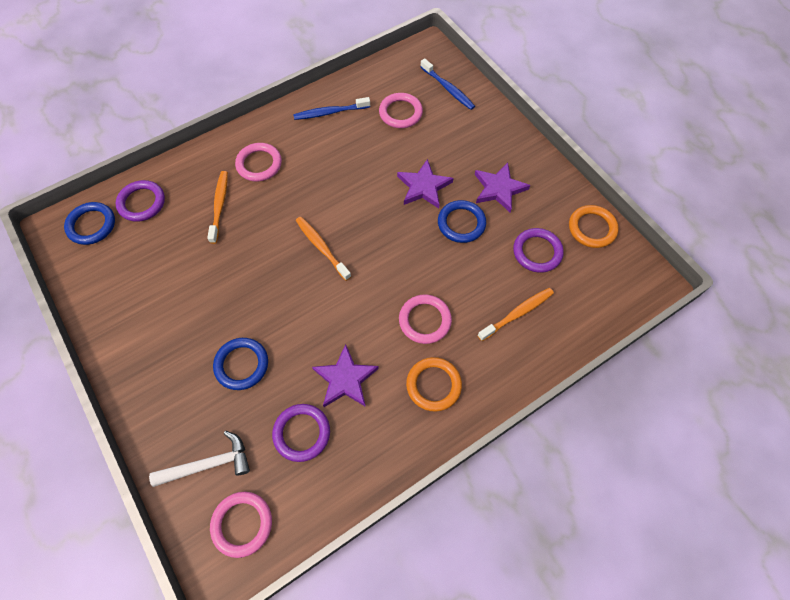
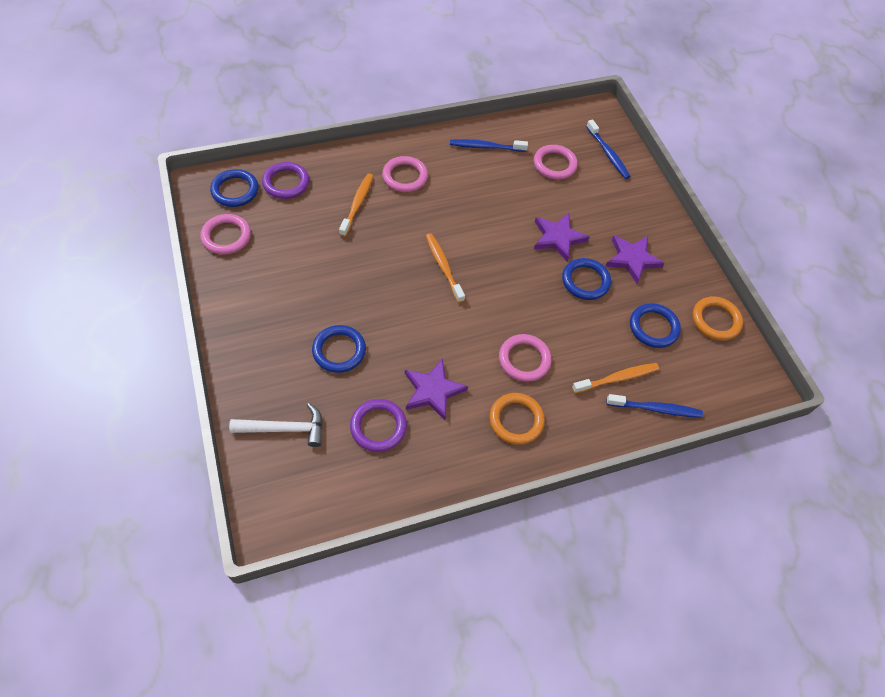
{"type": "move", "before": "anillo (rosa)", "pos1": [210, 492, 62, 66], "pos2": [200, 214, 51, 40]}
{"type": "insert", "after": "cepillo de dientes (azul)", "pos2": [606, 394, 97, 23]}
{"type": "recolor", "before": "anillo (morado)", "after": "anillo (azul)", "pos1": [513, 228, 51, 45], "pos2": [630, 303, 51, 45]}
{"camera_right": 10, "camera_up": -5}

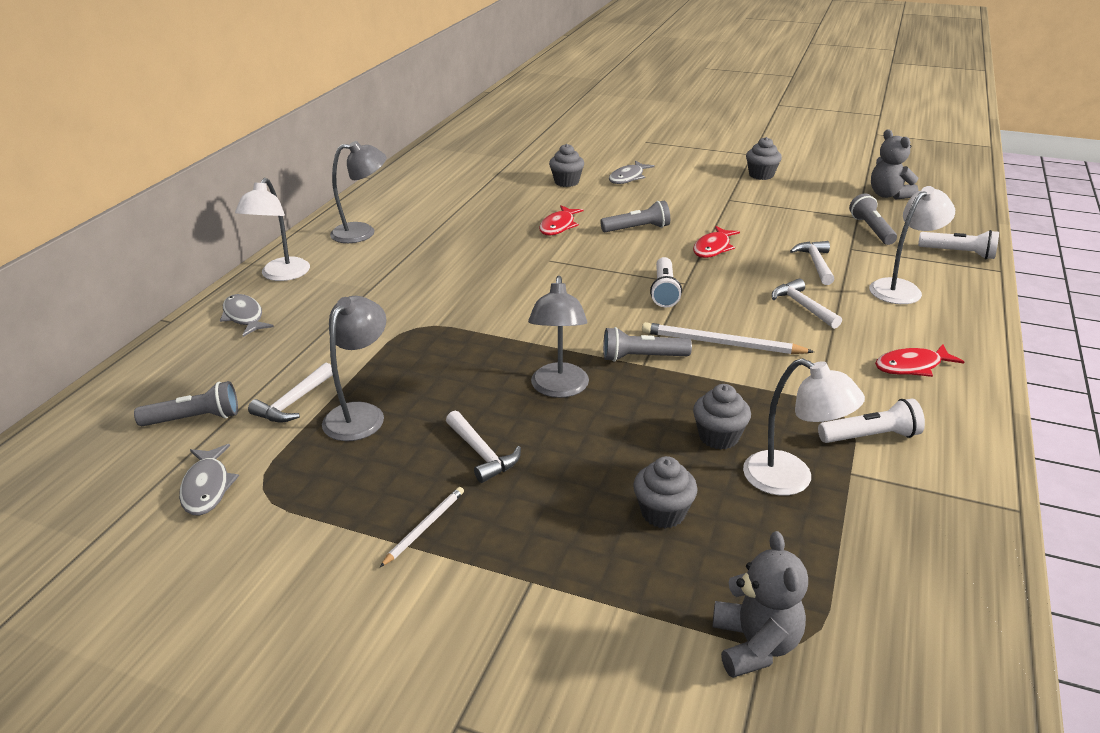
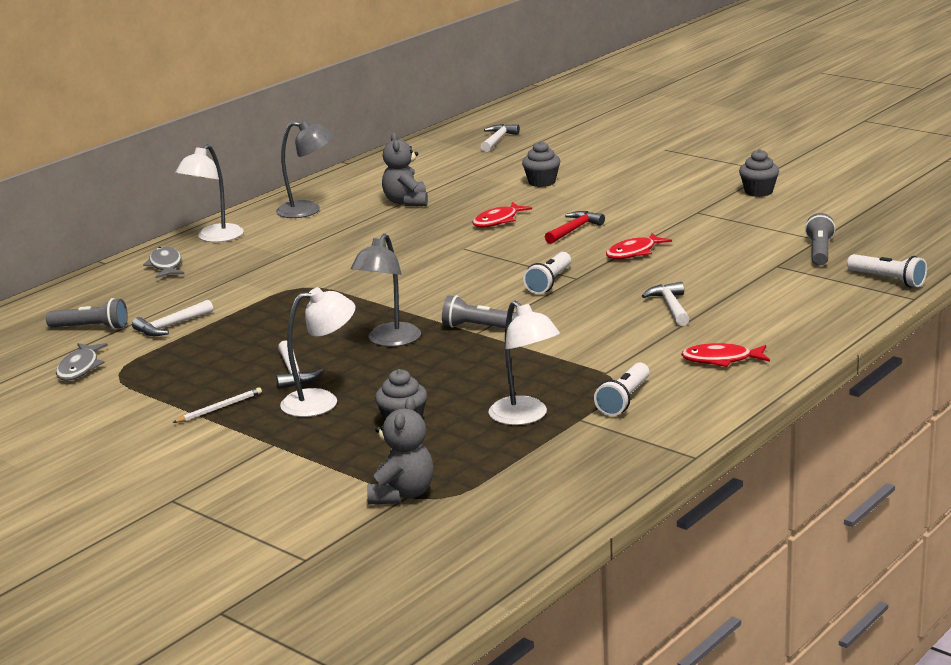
{"type": "move", "before": "lámpara (blanco)", "pos1": [869, 186, 86, 118], "pos2": [280, 287, 75, 130]}
{"type": "move", "before": "osito (gris)", "pos1": [871, 130, 47, 70], "pos2": [382, 133, 46, 73]}
{"type": "move", "before": "martillo (blanco)", "pos1": [790, 241, 44, 44], "pos2": [481, 124, 39, 28]}
{"type": "replace", "before": "lámpara de mano (gris)", "after": "martillo (rojo)", "pos1": [600, 201, 70, 31], "pos2": [545, 211, 60, 33]}
{"type": "rotate", "before": "lámpara de mano (blanco)", "pos1": [818, 399, 107, 44], "pos2": [594, 362, 56, 54], "turn": 105}
{"type": "delete", "before": "lámpara (gris)", "pos1": [322, 296, 64, 145]}
{"type": "delete", "before": "pez (gris)", "pos1": [609, 161, 46, 23]}
{"type": "delete", "before": "lápiz (blanco)", "pos1": [642, 322, 172, 32]}
{"type": "delete", "before": "magdalena (gris)", "pos1": [693, 384, 58, 65]}
{"camera_right": 20, "camera_up": -10}

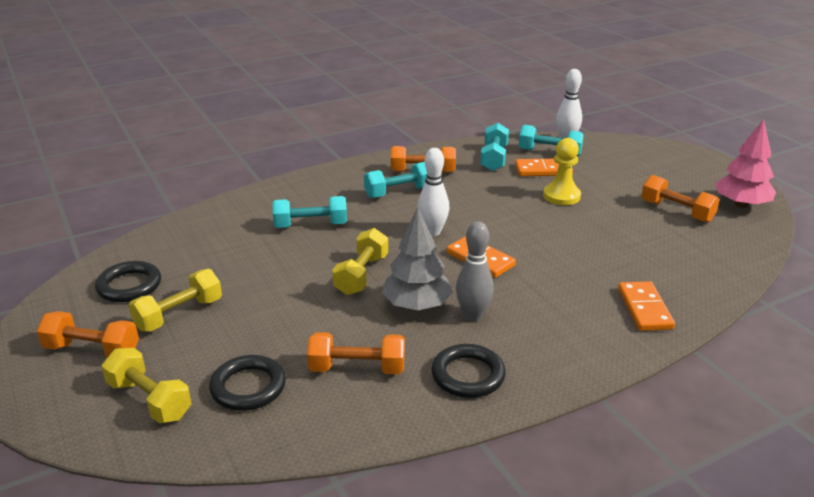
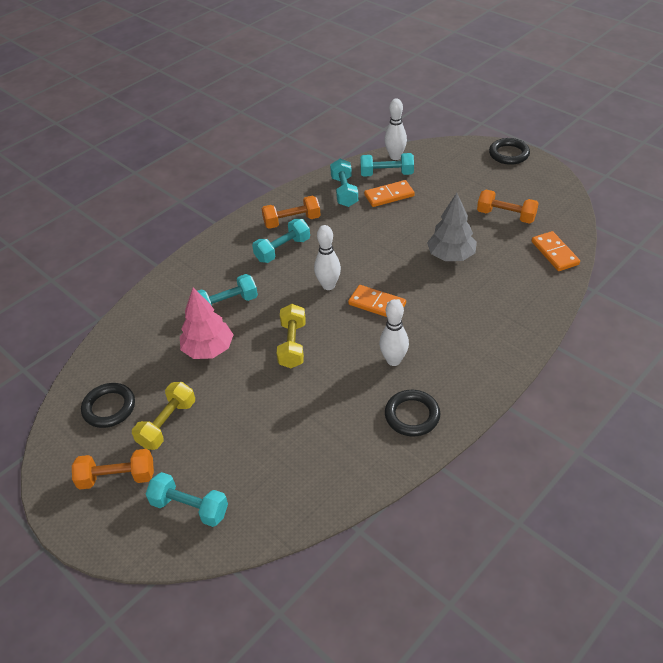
{"type": "recolor", "before": "mancuerna (amarillo)", "after": "mancuerna (turquesa)", "pos1": [102, 348, 89, 75], "pos2": [146, 472, 82, 55]}
{"type": "move", "before": "árbol (rosa)", "pos1": [715, 119, 61, 89], "pos2": [180, 288, 54, 71]}
{"type": "recolor", "before": "bolo (gris)", "after": "bolo (blanco)", "pos1": [456, 221, 38, 100], "pos2": [379, 299, 30, 67]}
{"type": "move", "before": "árbol (gris)", "pos1": [382, 208, 71, 102], "pos2": [427, 193, 50, 68]}
{"type": "move", "before": "anillo (negro)", "pos1": [209, 355, 77, 56], "pos2": [489, 138, 41, 27]}
{"type": "move", "before": "ficha de dominó (naranja)", "pos1": [618, 281, 57, 50], "pos2": [532, 231, 48, 40]}
{"type": "delete", "before": "mancuerna (naranja)", "pos1": [307, 332, 98, 42]}
{"type": "delete", "before": "peón (amarillo)", "pos1": [543, 138, 38, 67]}
{"camera_right": -15, "camera_up": 15}

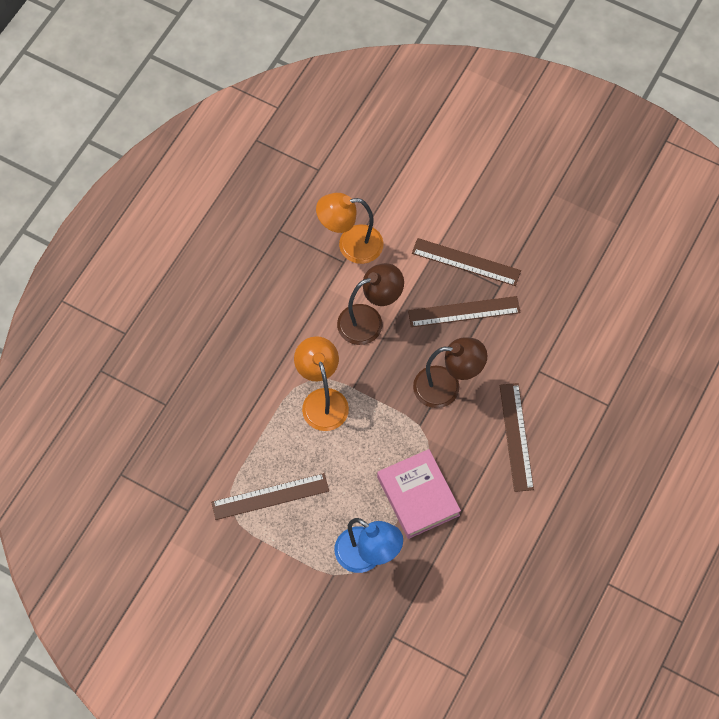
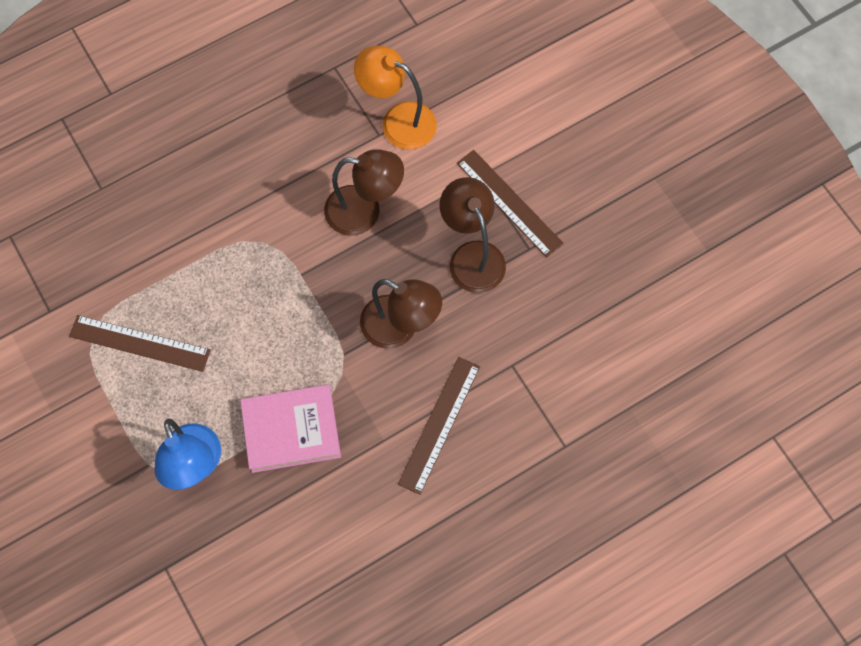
{"type": "rotate", "before": "libro (rosa)", "pos1": [377, 449, 84, 90], "pos2": [240, 384, 101, 89], "turn": 75}
{"type": "replace", "before": "regla (marrón)", "after": "lámpara (marrón)", "pos1": [408, 296, 112, 31], "pos2": [439, 177, 67, 116]}
{"type": "delete", "before": "lámpara (naranja)", "pos1": [294, 336, 55, 95]}
{"camera_right": 30, "camera_up": 5}

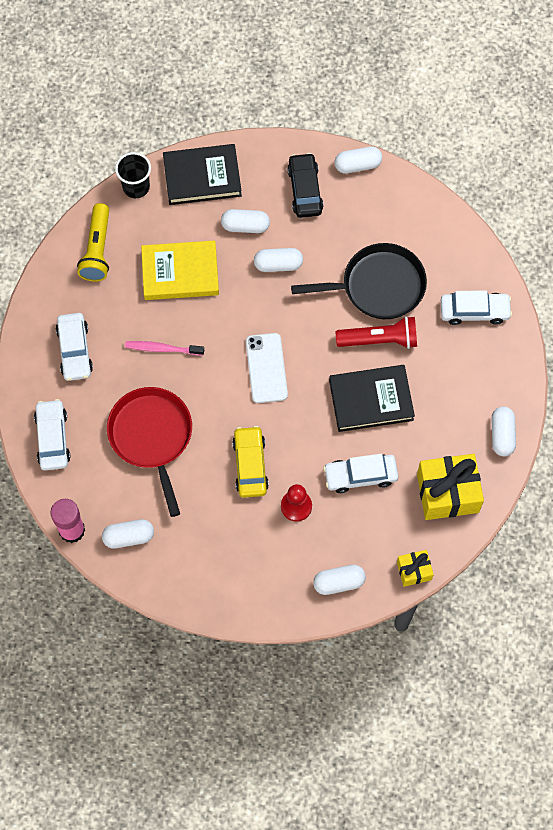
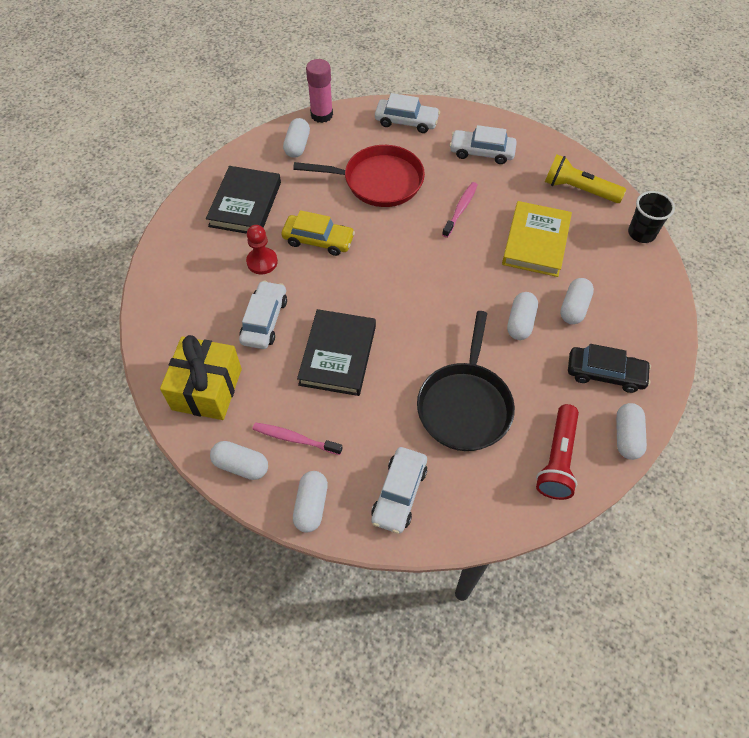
{"type": "move", "before": "libro (negro)", "pos1": [163, 144, 79, 61], "pos2": [206, 166, 75, 68]}
{"type": "insert", "after": "cepillo de dientes (rosa)", "pos2": [253, 423, 90, 32]}
{"type": "move", "before": "cápsula (blanco)", "pos1": [313, 565, 53, 30], "pos2": [293, 471, 35, 62]}
{"type": "move", "before": "lámpara de mano (rojo)", "pos1": [336, 316, 81, 33], "pos2": [536, 404, 43, 96]}
{"type": "delete", "before": "móvil (blanco)", "pos1": [246, 333, 42, 70]}
{"type": "delete", "before": "regalo (amarillo)", "pos1": [397, 550, 37, 37]}
{"camera_right": 110, "camera_up": -10}

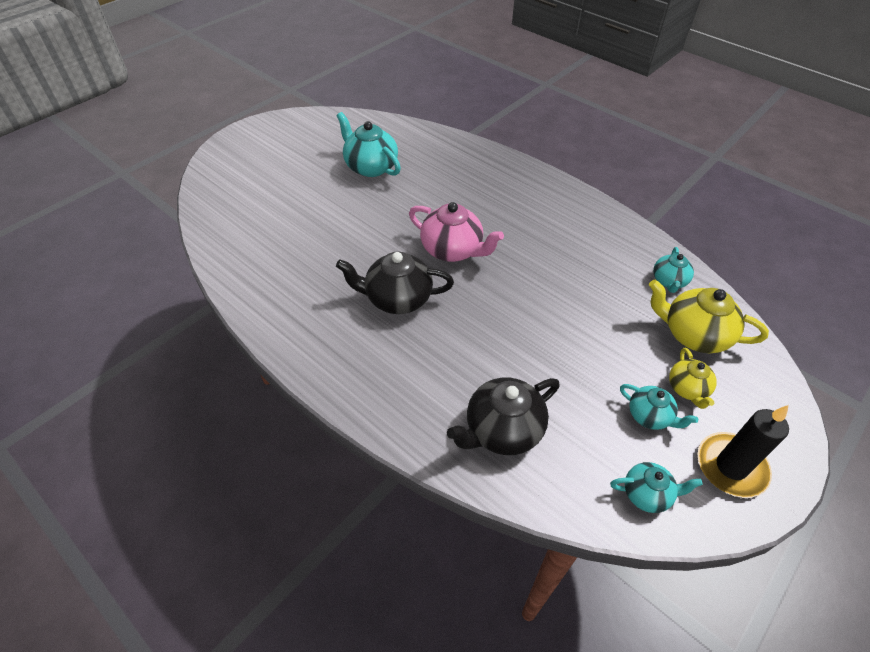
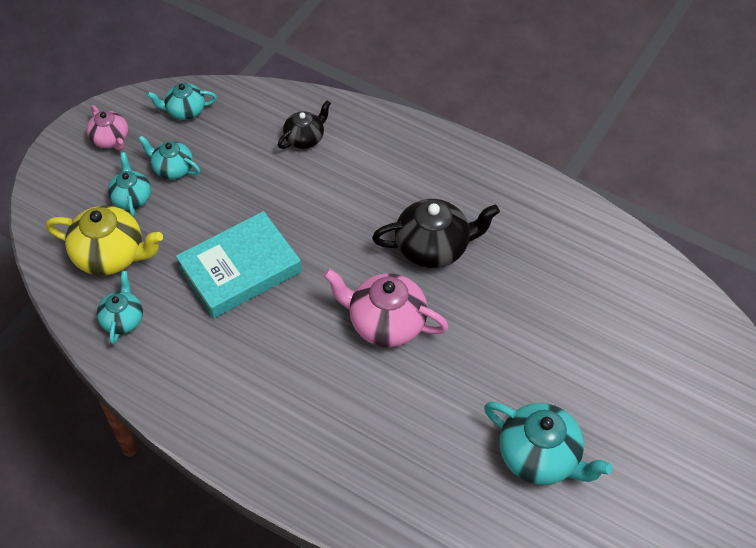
{"type": "replace", "before": "vela (negro)", "after": "tetera (rosa)", "pos1": [698, 405, 91, 93], "pos2": [87, 105, 41, 45]}
{"type": "recolor", "before": "tetera (amarillo)", "after": "tetera (turquesa)", "pos1": [669, 348, 48, 61], "pos2": [108, 152, 43, 65]}
{"type": "insert", "after": "libro (turquesa)", "pos2": [176, 211, 125, 108]}
{"type": "resize", "before": "tetera (negro)", "pos1": [447, 378, 113, 77], "pos2": [278, 100, 53, 49], "scale": 0.59}
{"camera_right": 170, "camera_up": 5}

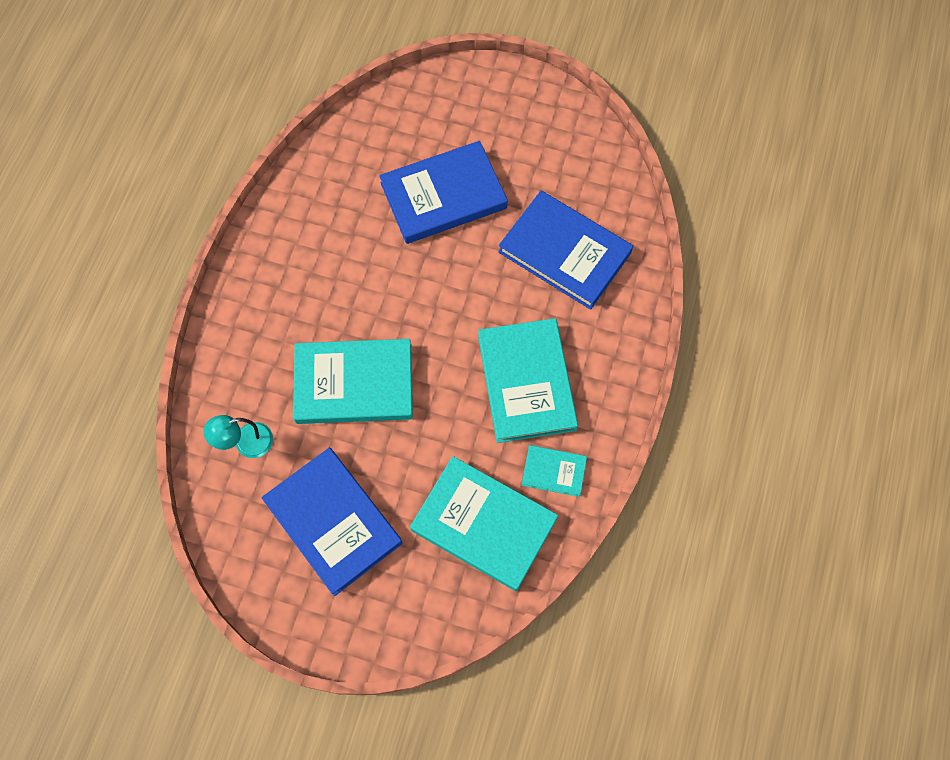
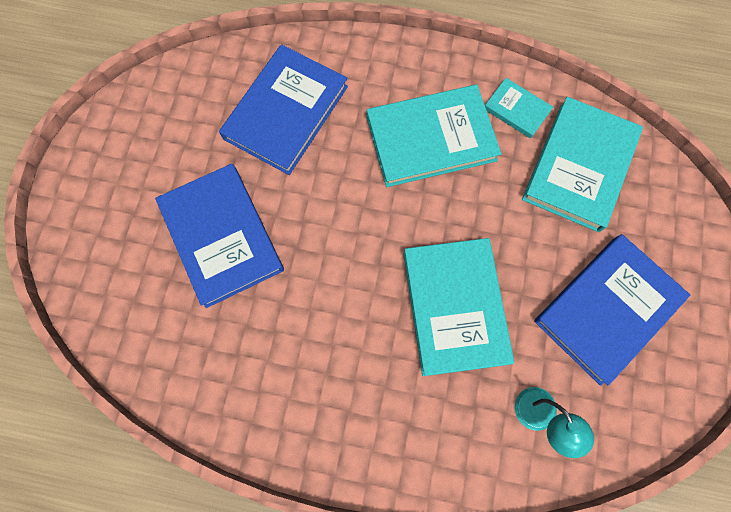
{"type": "rotate", "before": "libro (turquesa)", "pos1": [522, 445, 65, 52], "pos2": [485, 78, 68, 61], "turn": -60}
{"camera_right": -95, "camera_up": 5}

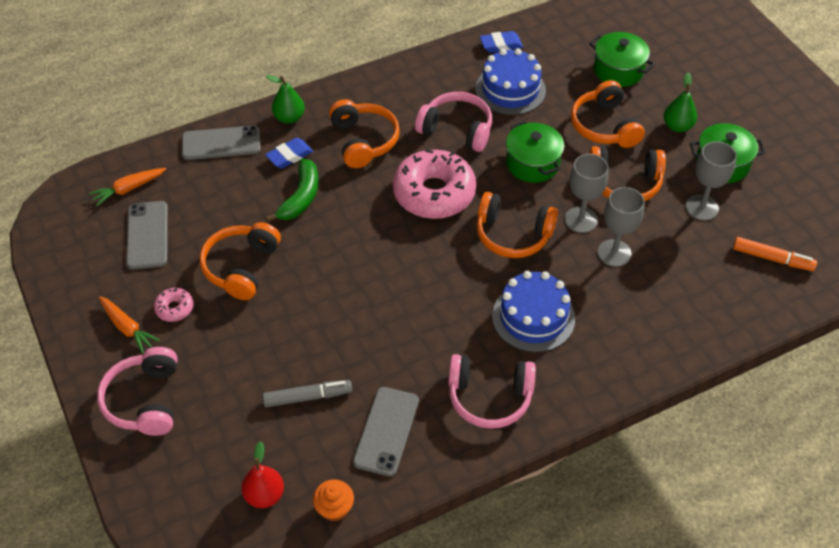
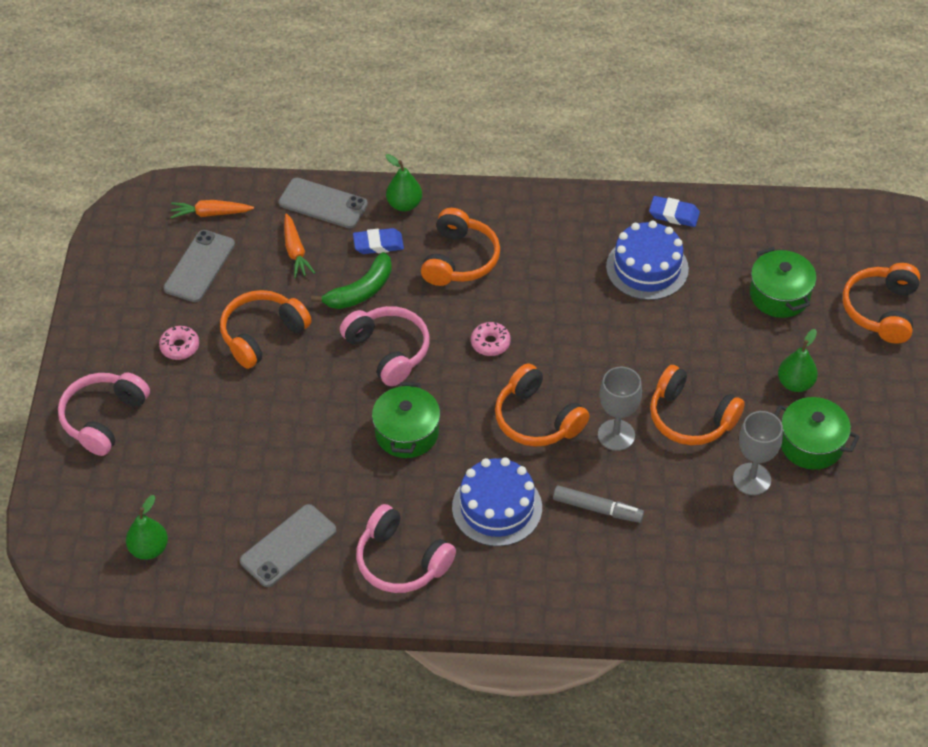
{"type": "recolor", "before": "pera (rojo)", "after": "pera (verde)", "pos1": [241, 441, 43, 67], "pos2": [126, 495, 42, 65]}
{"type": "move", "before": "zanahoria (naranja)", "pos1": [99, 296, 61, 58], "pos2": [284, 213, 31, 65]}
{"type": "move", "before": "auriculares (rosa)", "pos1": [415, 92, 77, 60], "pos2": [340, 306, 90, 80]}
{"type": "move", "before": "olla (verde)", "pos1": [506, 121, 58, 62], "pos2": [372, 382, 68, 76]}
{"type": "resize", "before": "rosquilla (rosa)", "pos1": [393, 149, 83, 70], "pos2": [471, 322, 40, 34], "scale": 0.43}
{"type": "move", "before": "rotulador (gris)", "pos1": [263, 380, 89, 27], "pos2": [553, 485, 91, 38]}
{"type": "move", "before": "auriculares (naranja)", "pos1": [571, 80, 74, 68], "pos2": [843, 263, 77, 81]}
{"type": "delete", "before": "magdalena (naranja)", "pos1": [313, 479, 41, 43]}
{"type": "delete", "before": "copa (gris)", "pos1": [598, 187, 47, 80]}
{"type": "delete", "before": "rotulador (naranja)", "pos1": [733, 237, 84, 34]}
{"camera_right": 30, "camera_up": 0}

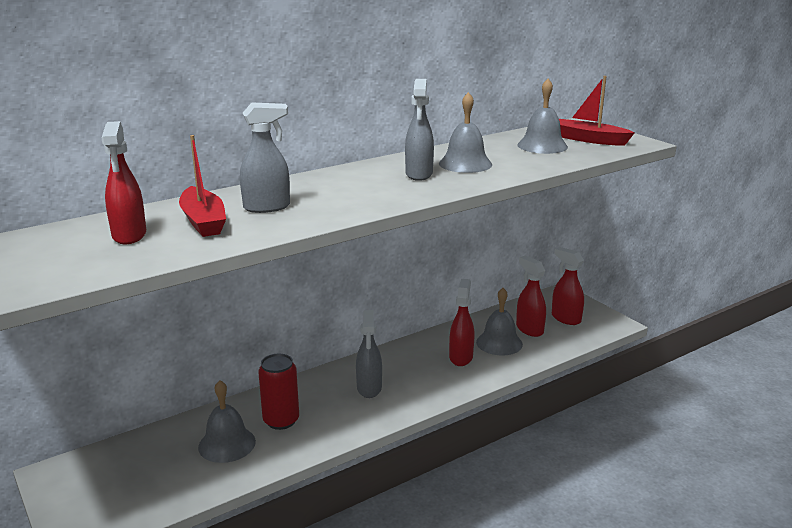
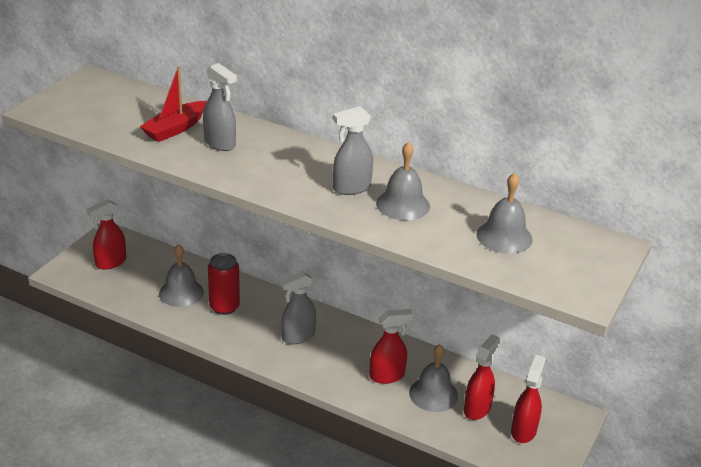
{"type": "move", "before": "pulverizador (rojo)", "pos1": [102, 121, 44, 123], "pos2": [86, 199, 40, 71]}
{"type": "delete", "before": "barco (rojo)", "pos1": [559, 76, 76, 70]}
{"camera_right": 60, "camera_up": 10}

